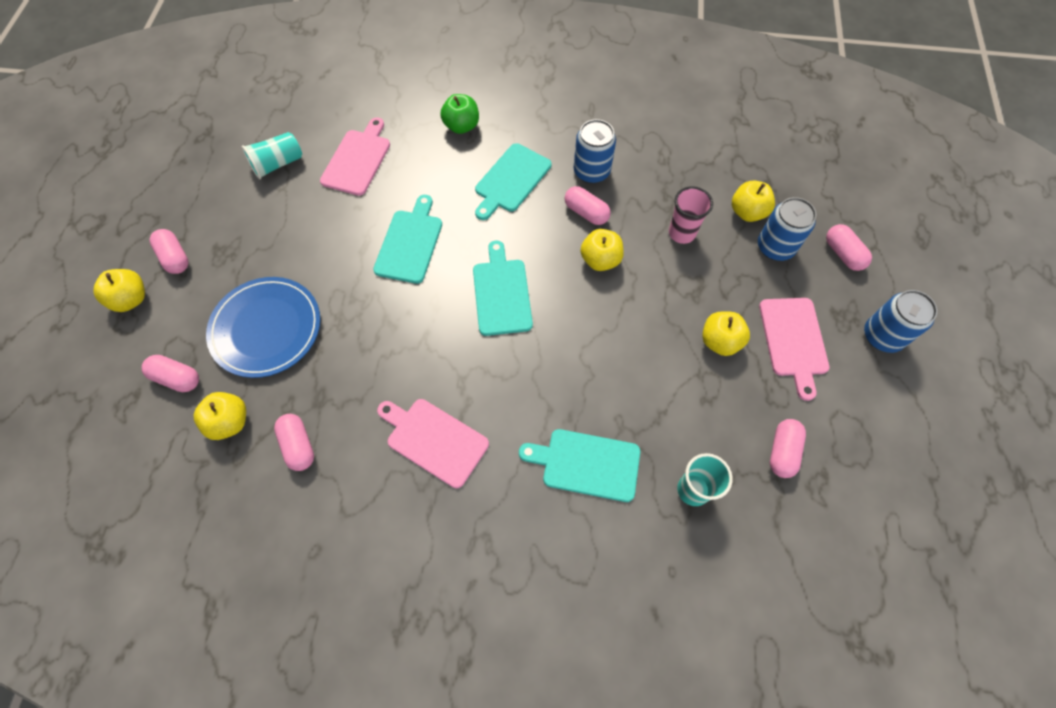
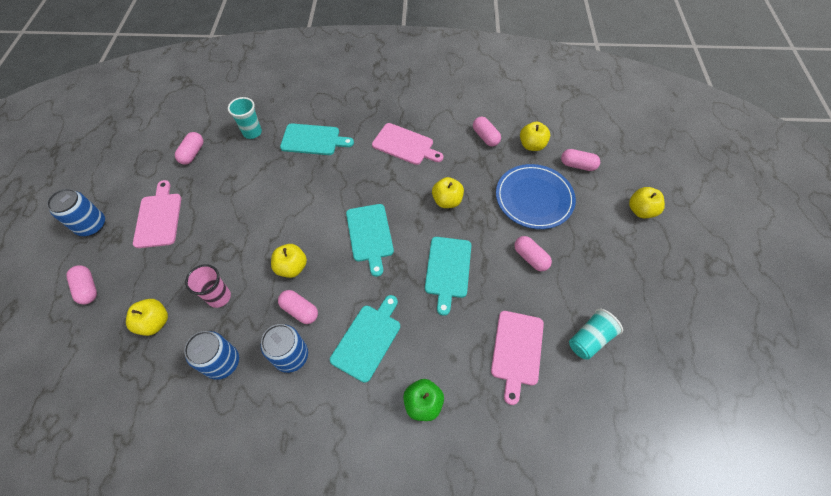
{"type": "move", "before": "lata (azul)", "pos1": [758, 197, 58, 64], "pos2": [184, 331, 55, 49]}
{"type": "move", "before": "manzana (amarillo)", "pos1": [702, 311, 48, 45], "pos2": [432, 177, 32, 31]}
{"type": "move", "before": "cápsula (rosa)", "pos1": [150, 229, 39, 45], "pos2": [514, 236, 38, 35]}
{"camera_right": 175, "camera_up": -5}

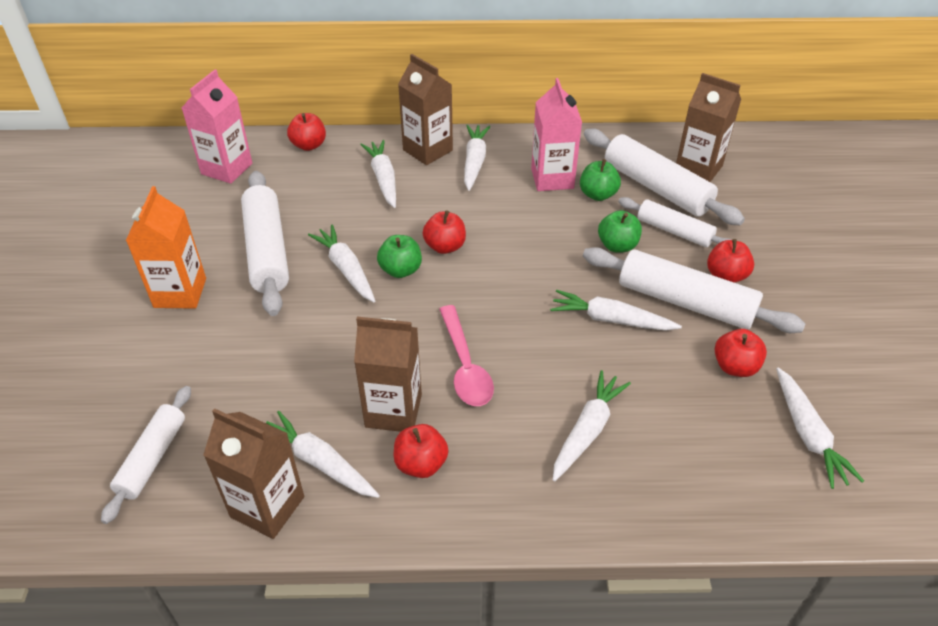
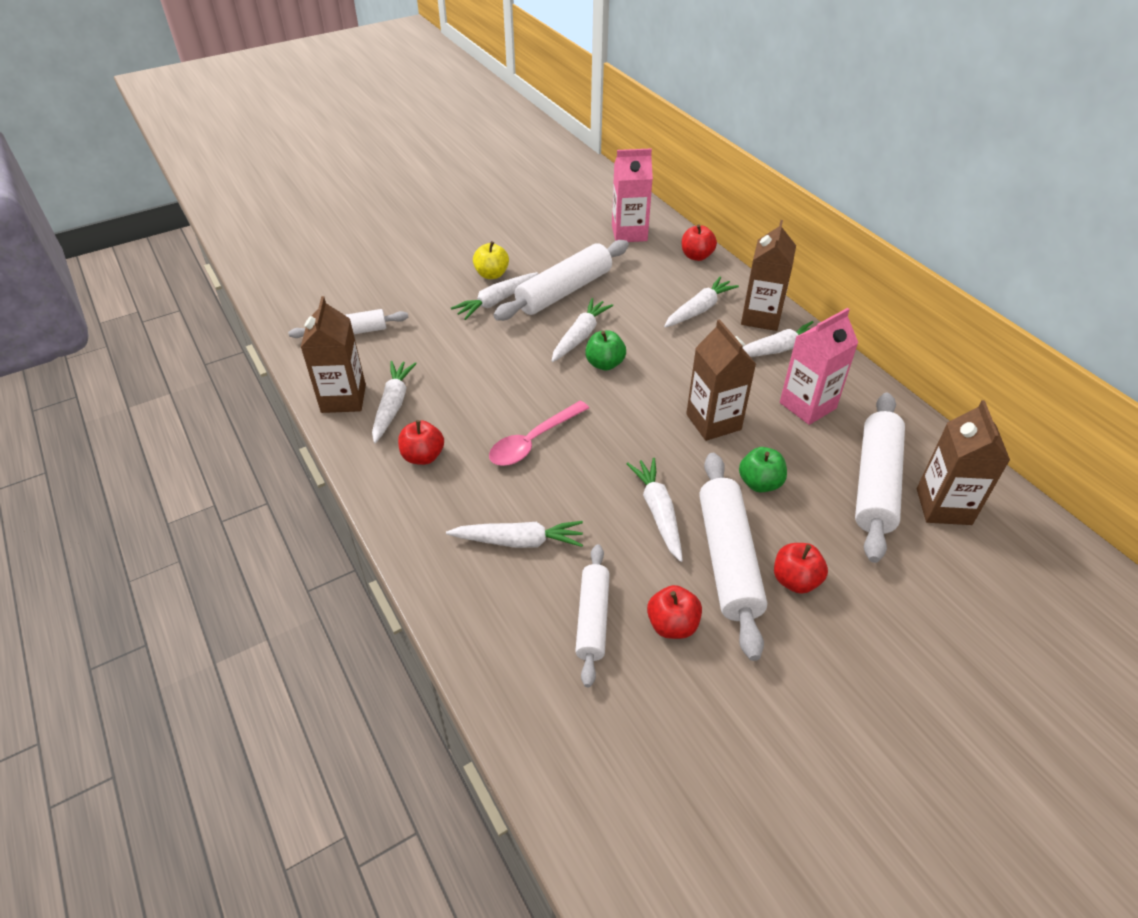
{"type": "move", "before": "zanahoria (blanco)", "pos1": [776, 367, 88, 122], "pos2": [451, 272, 87, 48]}
{"type": "replace", "before": "cartón de leche (naranja)", "after": "manzana (amarillo)", "pos1": [126, 186, 80, 123], "pos2": [473, 241, 36, 38]}
{"type": "move", "before": "rodillo (blanco)", "pos1": [618, 197, 114, 50], "pos2": [575, 544, 35, 143]}
{"type": "move", "before": "cartón de leche (marrón)", "pos1": [354, 317, 68, 115], "pos2": [686, 319, 70, 122]}
{"type": "delete", "before": "manzana (rojo)", "pos1": [423, 210, 43, 44]}
{"type": "delete", "before": "manzana (verde)", "pos1": [580, 159, 41, 42]}
{"camera_right": 60, "camera_up": 0}

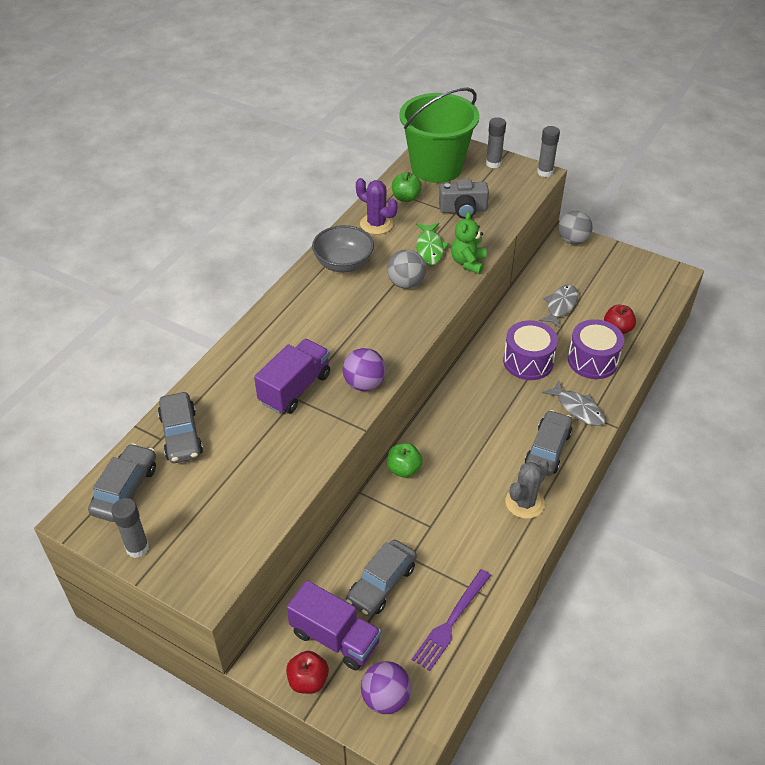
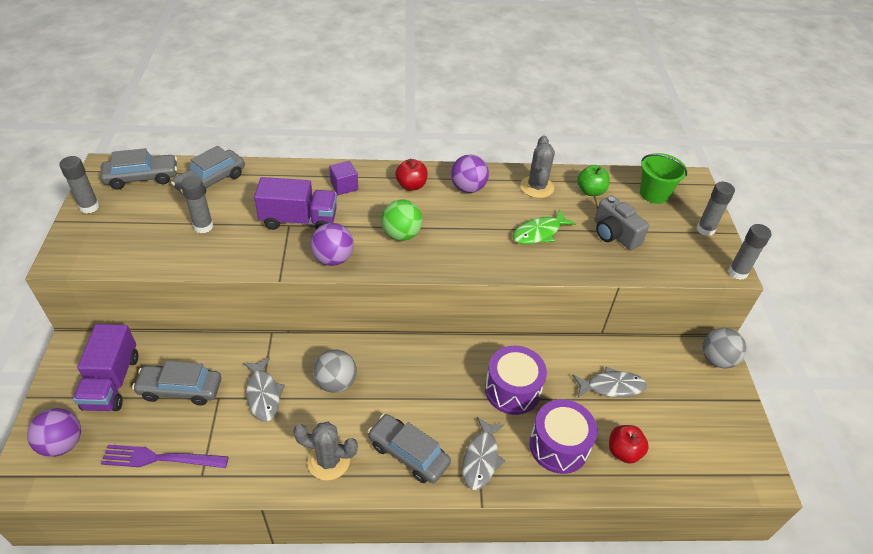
{"type": "insert", "after": "barra de pegamento (gris)", "pos2": [181, 176, 32, 57]}
{"type": "insert", "after": "pez (gris)", "pos2": [243, 357, 42, 65]}
{"type": "move", "before": "pelota (gris)", "pos1": [387, 249, 39, 40], "pos2": [313, 349, 44, 44]}
{"type": "insert", "after": "cubo (morado)", "pos2": [329, 161, 29, 34]}
{"type": "rotate", "before": "coche (gris)", "pos1": [525, 410, 47, 66], "pos2": [367, 414, 84, 69], "turn": -135}
{"type": "insert", "after": "pelota (verde)", "pos2": [381, 200, 41, 41]}
{"type": "move", "before": "manzana (rojo)", "pos1": [286, 651, 43, 43], "pos2": [395, 159, 33, 32]}
{"type": "replace", "before": "cuenco (gris)", "after": "pelota (morado)", "pos1": [312, 225, 62, 47], "pos2": [451, 155, 38, 38]}
{"type": "recolor", "before": "cactus (morado)", "after": "cactus (gris)", "pos1": [356, 178, 42, 56], "pos2": [520, 135, 35, 63]}
{"type": "resize", "before": "balde (verde)", "pos1": [399, 87, 80, 96], "pos2": [640, 153, 47, 51], "scale": 0.52}
{"type": "delete", "before": "manzana (verde)", "pos1": [387, 443, 36, 35]}
{"type": "delete", "before": "osito (verde)", "pos1": [451, 212, 36, 62]}
{"camera_right": 55, "camera_up": 0}

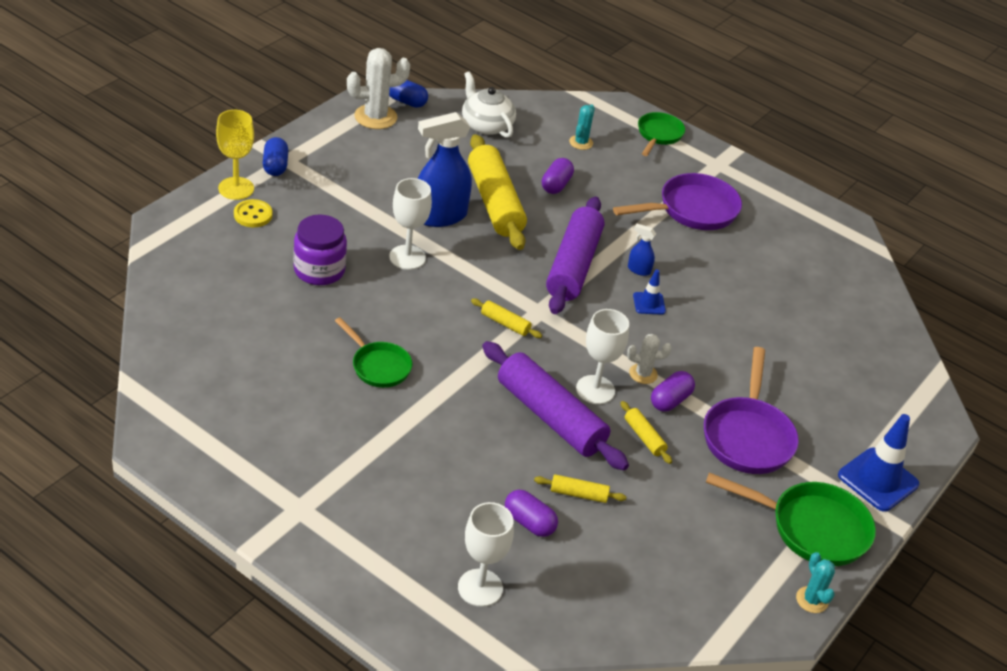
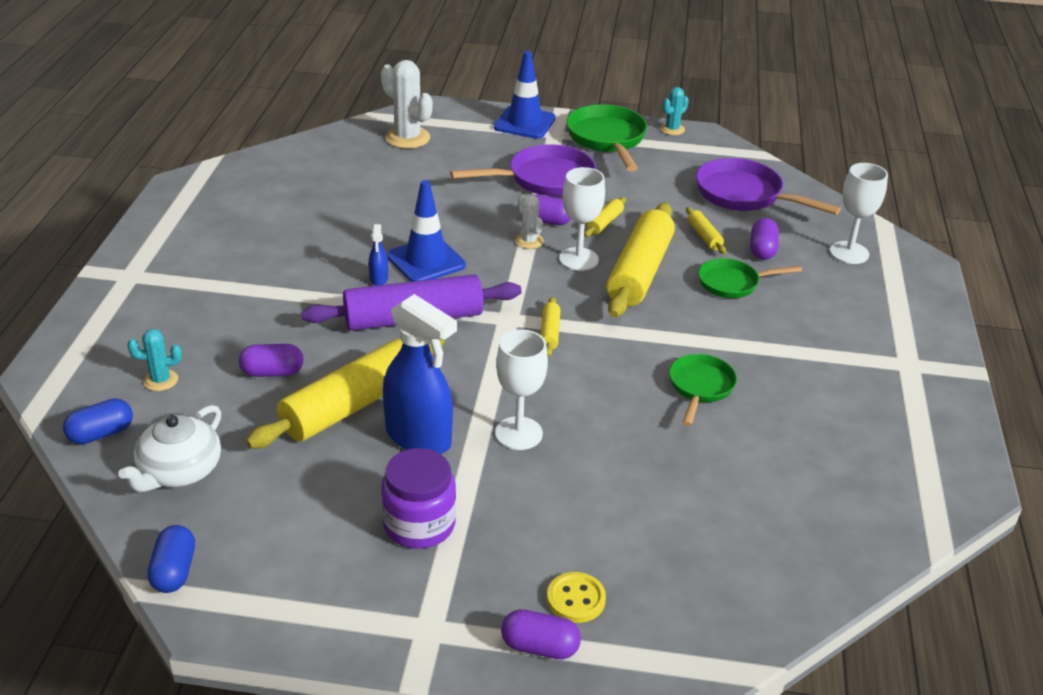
{"type": "move", "before": "cápsula (azul)", "pos1": [263, 137, 25, 39], "pos2": [63, 398, 70, 46]}
{"type": "move", "before": "cactus (blanco)", "pos1": [347, 48, 63, 81], "pos2": [381, 60, 52, 89]}
{"type": "move", "before": "tarro (morado)", "pos1": [293, 215, 54, 70], "pos2": [381, 448, 75, 101]}
{"type": "resize", "before": "cono de tráfico (azul)", "pos1": [633, 269, 33, 45], "pos2": [387, 180, 79, 102], "scale": 1.89}
{"type": "replace", "before": "copa (amarillo)", "after": "cápsula (morado)", "pos1": [216, 110, 38, 90], "pos2": [501, 609, 80, 51]}
{"type": "recolor", "before": "rodillo (morado)", "after": "rodillo (amarillo)", "pos1": [482, 341, 147, 130], "pos2": [606, 203, 69, 114]}
{"type": "move", "before": "sartén (morado)", "pos1": [613, 173, 129, 57], "pos2": [696, 158, 145, 57]}
{"type": "move", "before": "sartén (verde)", "pos1": [638, 112, 47, 44], "pos2": [698, 258, 104, 40]}
{"camera_right": -115, "camera_up": -5}

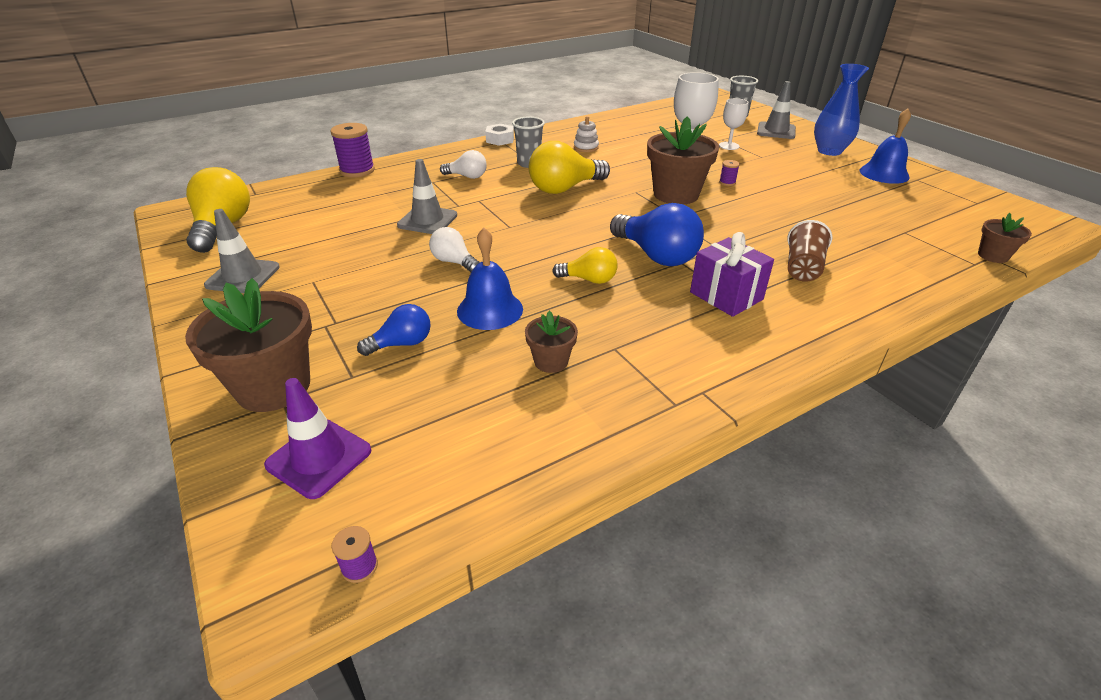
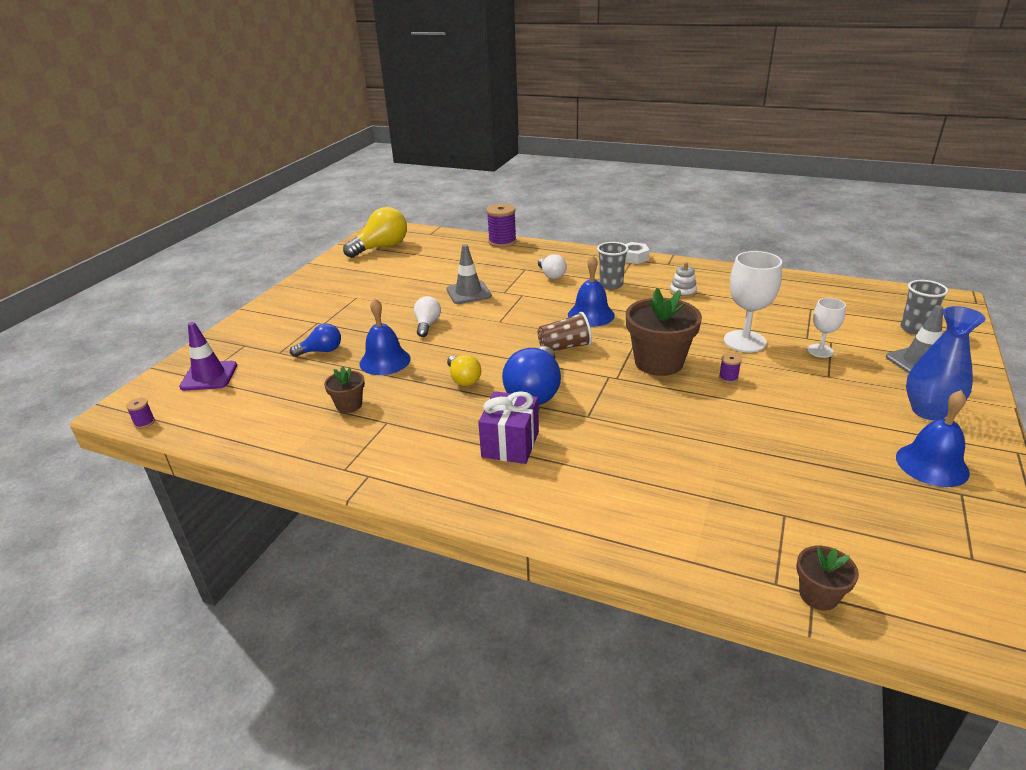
{"type": "rotate", "before": "bombilla (azul)", "pos1": [357, 304, 74, 52], "pos2": [290, 323, 51, 34], "turn": -45}
{"type": "move", "before": "vaso (marrón)", "pos1": [787, 220, 45, 62], "pos2": [538, 312, 54, 39]}
{"type": "replace", "before": "bombilla (amarillo)", "after": "campana (azul)", "pos1": [529, 141, 81, 53], "pos2": [568, 255, 47, 72]}
{"type": "delete", "before": "maceta (marrón)", "pos1": [185, 278, 127, 134]}
{"type": "delete", "before": "cono de tráfico (gris)", "pos1": [204, 209, 76, 84]}
{"camera_right": 55, "camera_up": -5}

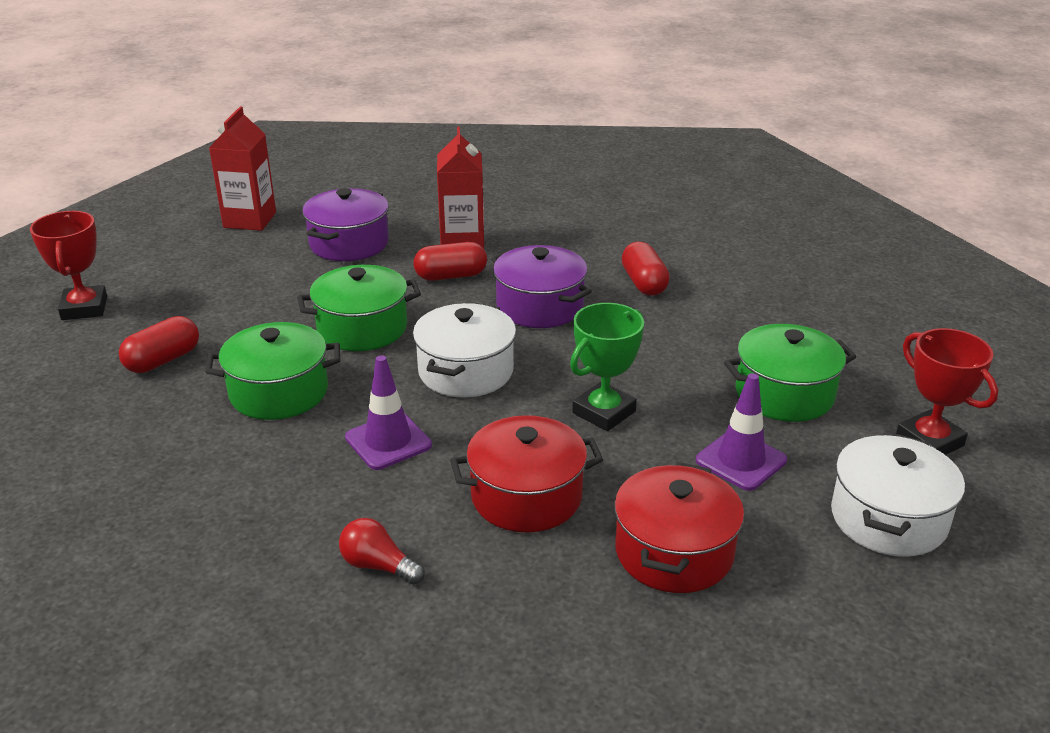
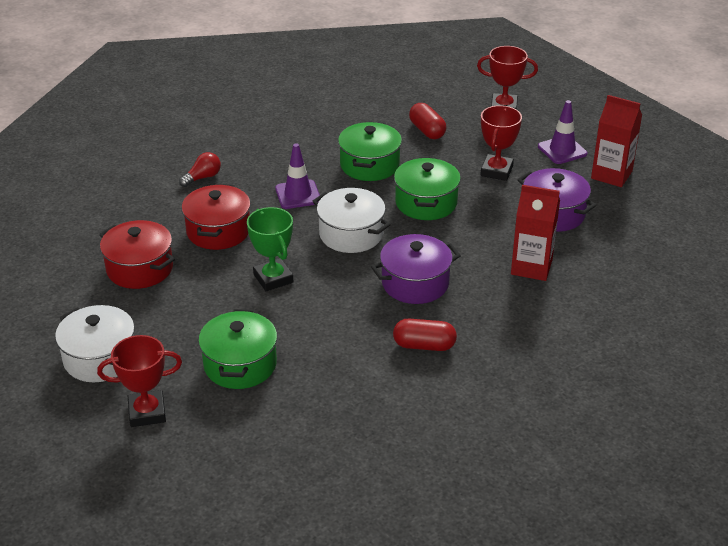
{"type": "insert", "after": "trofeo (rojo)", "pos2": [480, 105, 42, 76]}
{"type": "move", "before": "cono de tráfico (morado)", "pos1": [696, 373, 91, 118], "pos2": [538, 100, 49, 64]}
{"type": "delete", "before": "cápsula (rojo)", "pos1": [414, 242, 73, 39]}
{"camera_right": 110, "camera_up": 5}

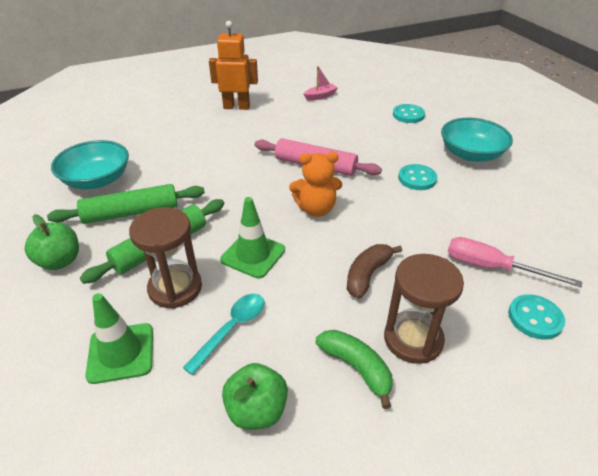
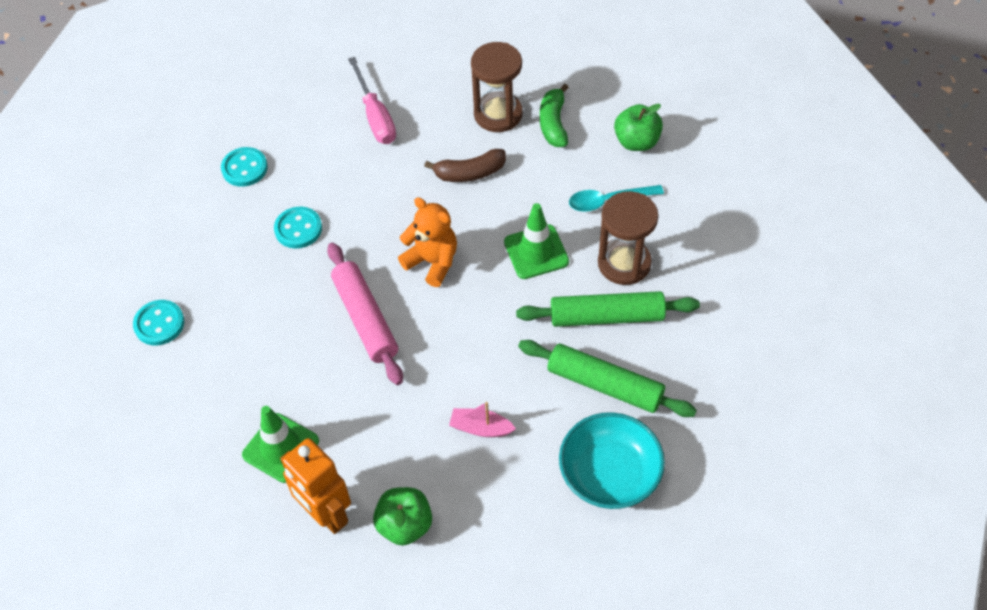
{"type": "move", "before": "botón (turquesa)", "pos1": [508, 294, 57, 46], "pos2": [221, 147, 47, 40]}
{"type": "move", "before": "cono de tráfico (verde)", "pos1": [85, 293, 68, 91], "pos2": [242, 406, 77, 77]}
{"type": "move", "before": "manzana (verde)", "pos1": [25, 214, 54, 56], "pos2": [373, 487, 59, 59]}
{"type": "move", "before": "barco (rosa)", "pos1": [304, 66, 34, 34], "pos2": [449, 402, 67, 35]}
{"type": "delete", "before": "cuenco (turquesa)", "pos1": [441, 118, 72, 44]}
{"camera_right": -135, "camera_up": 15}

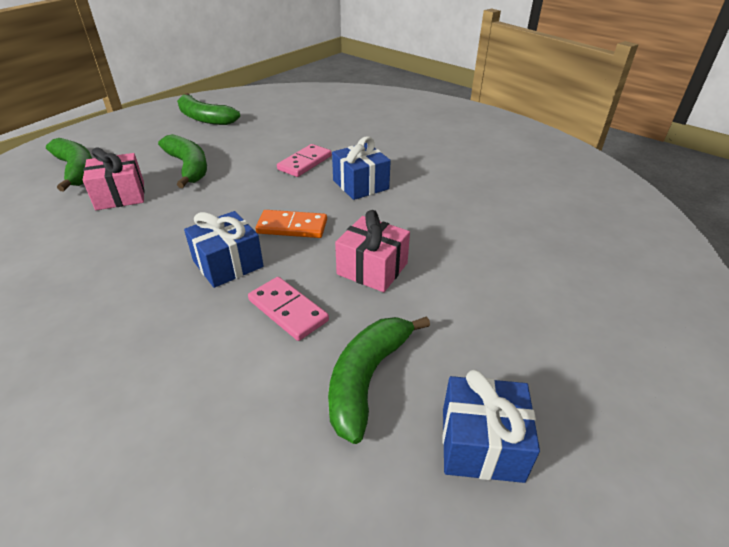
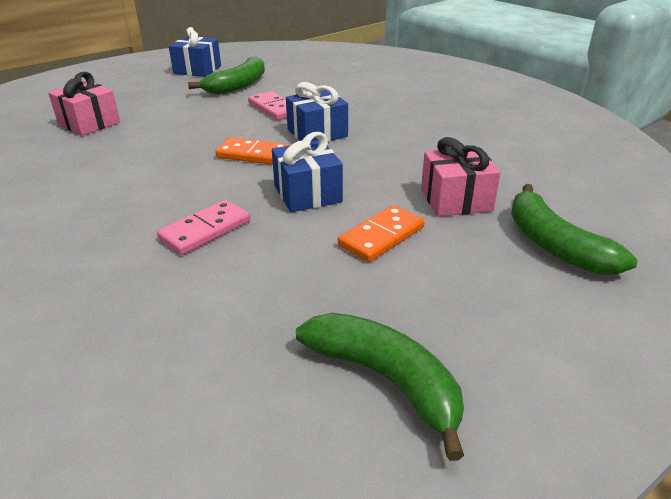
{"type": "move", "before": "regalo (rosa)", "pos1": [335, 210, 75, 82], "pos2": [48, 72, 72, 64]}
{"type": "move", "before": "regalo (azul)", "pos1": [332, 136, 59, 64], "pos2": [272, 132, 71, 80]}
{"type": "replace", "before": "plátano (verde)", "after": "ficha de dominó (naranja)", "pos1": [158, 134, 49, 54], "pos2": [338, 205, 87, 57]}
{"camera_right": -170, "camera_up": -5}

